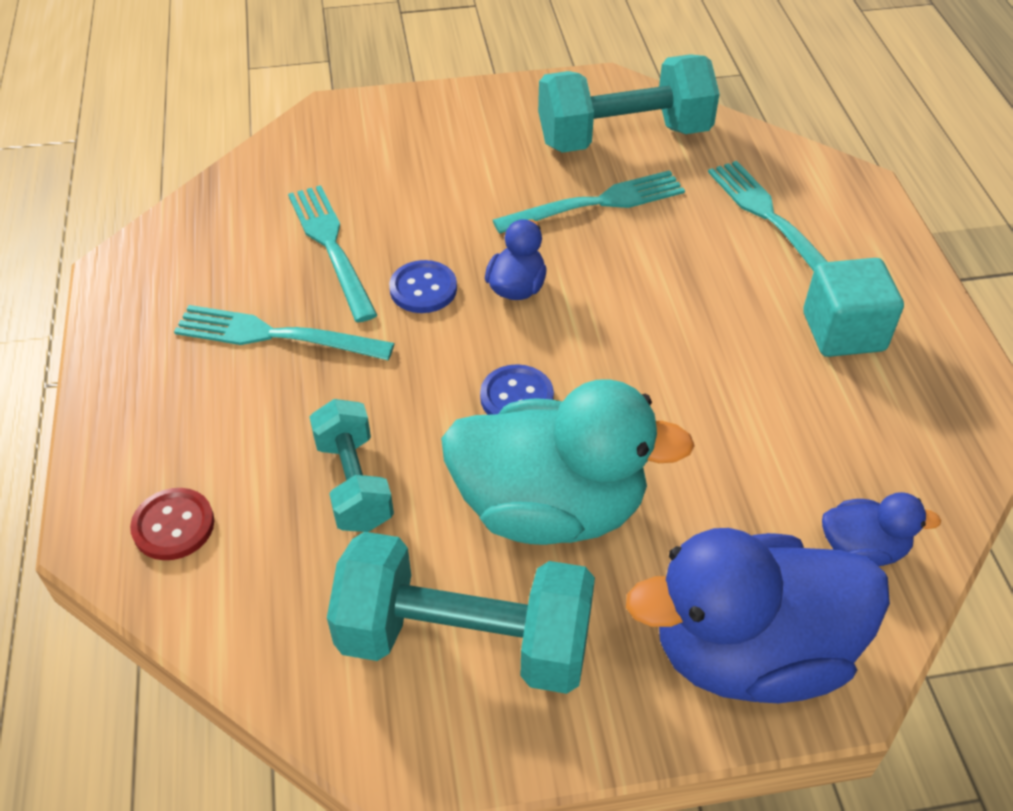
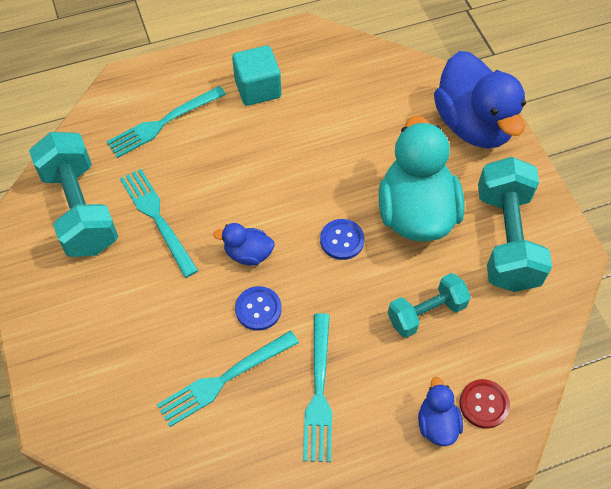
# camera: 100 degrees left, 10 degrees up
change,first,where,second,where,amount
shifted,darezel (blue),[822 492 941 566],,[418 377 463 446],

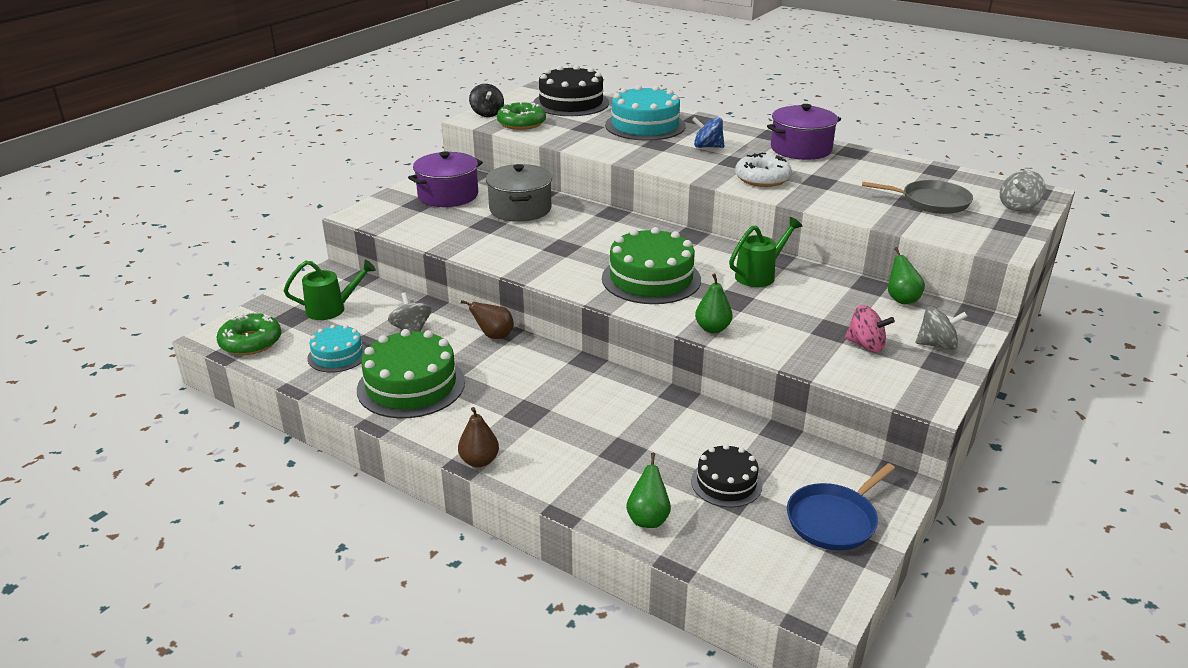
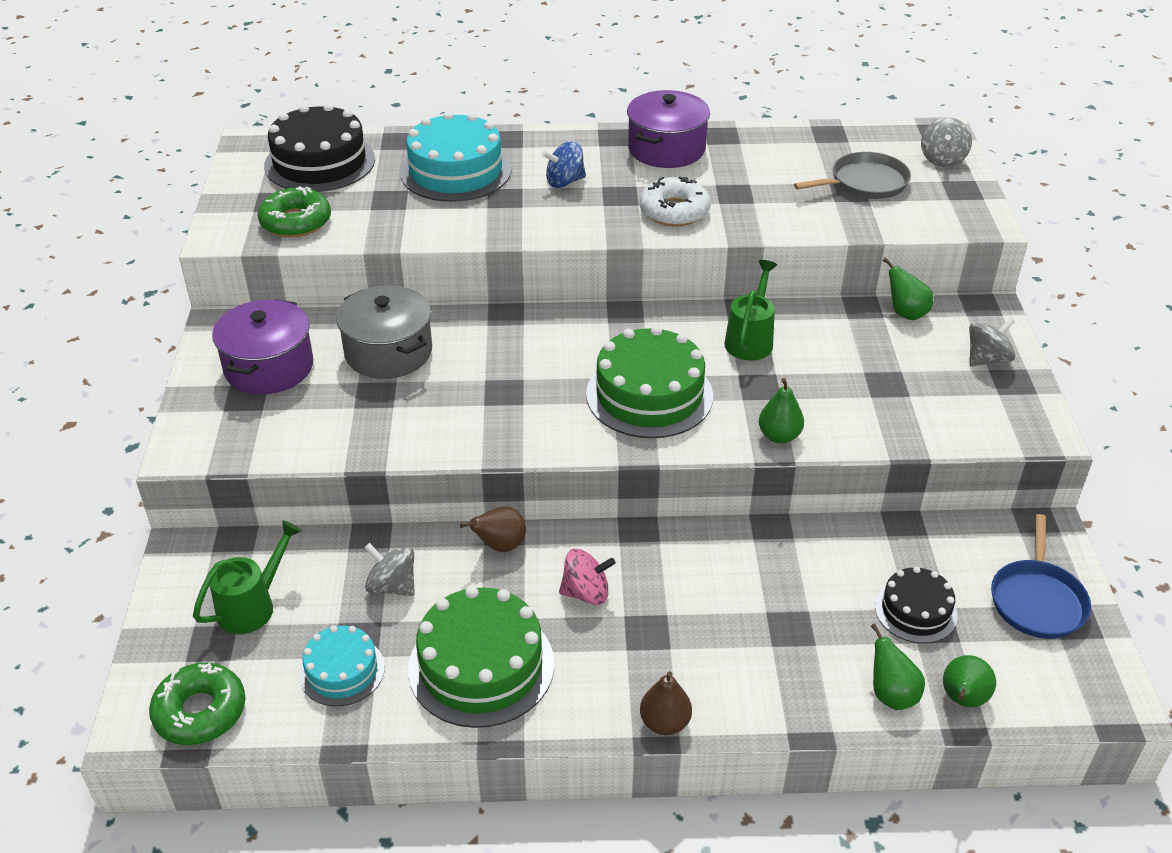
# camera: 35 degrees left, 10 degrees up
change,first,where,second,where,amount
gone,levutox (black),[469 84 504 117],,,
shifted,levutox (pink),[845 305 895 352],,[559 549 615 605],
new,,,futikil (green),[943 655 996 707],

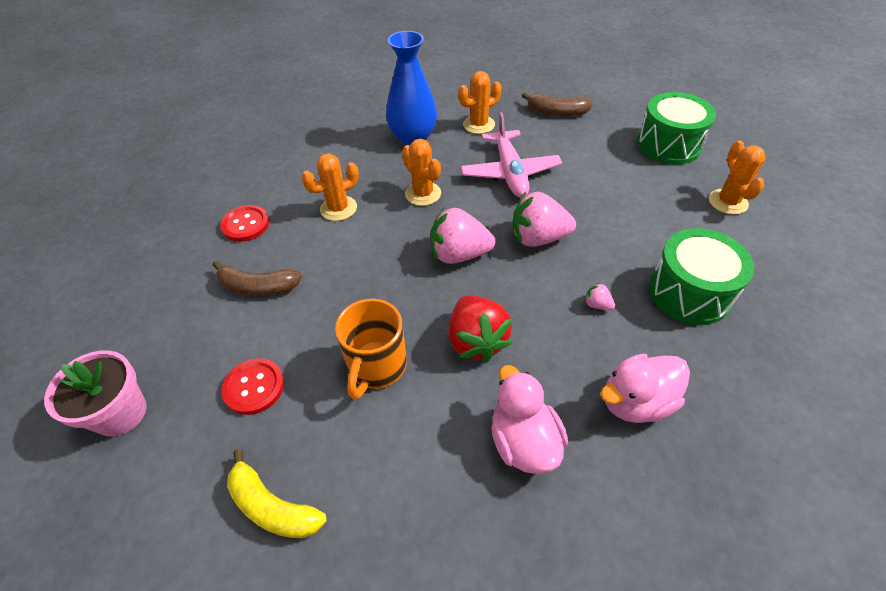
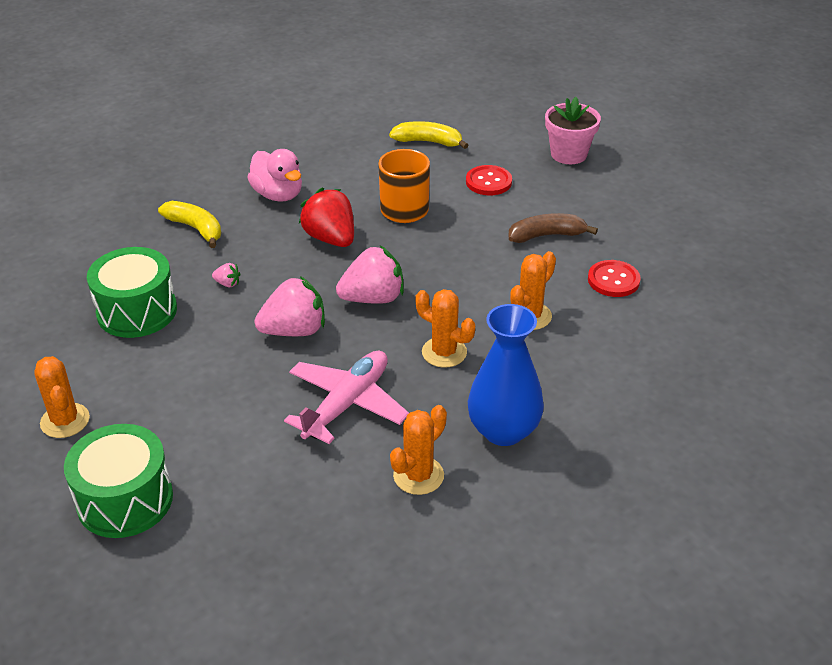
# camera: 160 degrees right, 10 degrees down
change,first,where,second,where,amount
gone,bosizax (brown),[522 92 593 116],,,
rotated,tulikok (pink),[461 112 562 197],,[284 350 409 444],60 degrees clockwise
swapped,darezel (pink),[600 354 690 423],bosizax (yellow),[158 201 221 248],

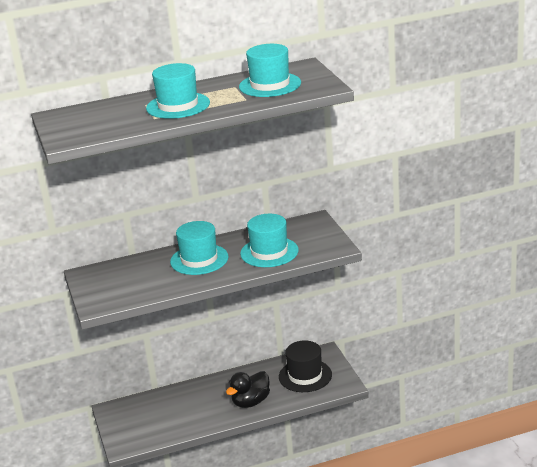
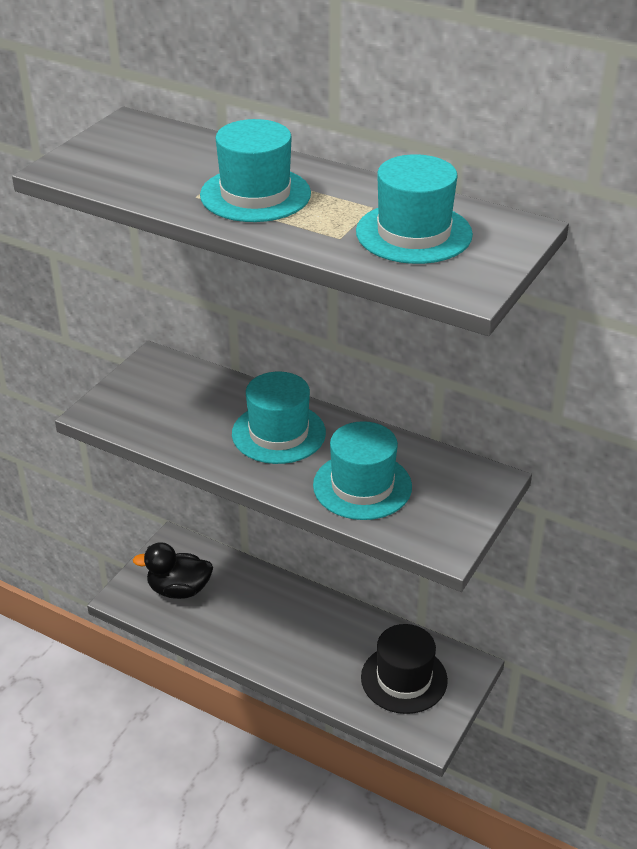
# camera: 45 degrees right, 10 degrees up
change,first,where,second,where,amount
shifted,darezel (black),[226 371 270 408],,[133 542 213 599],

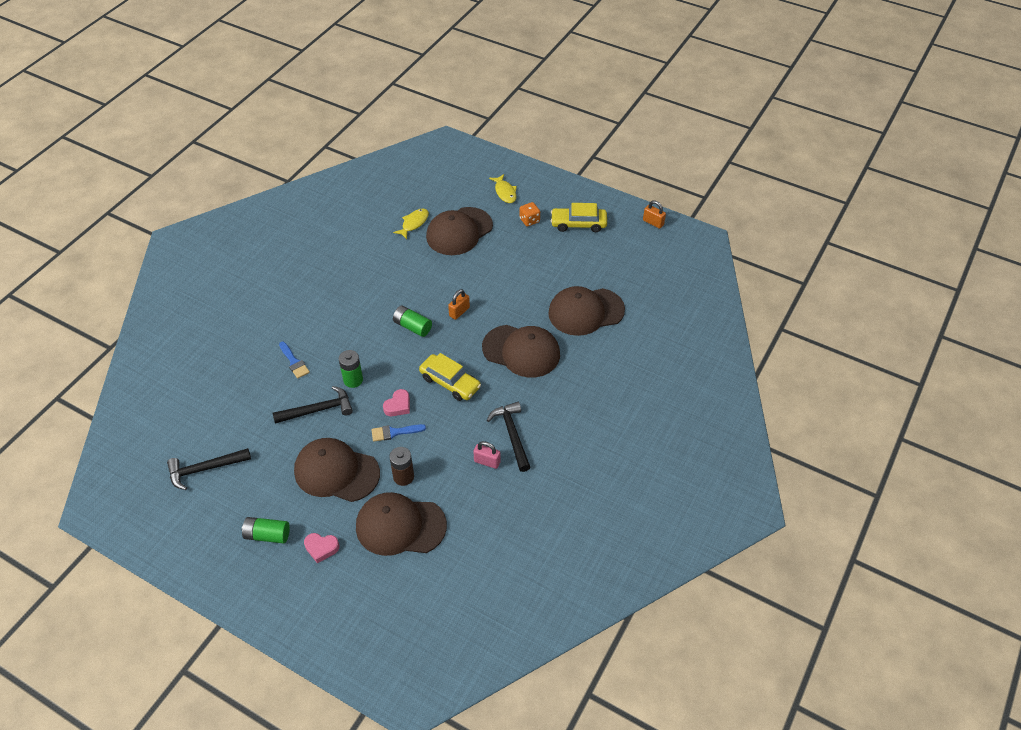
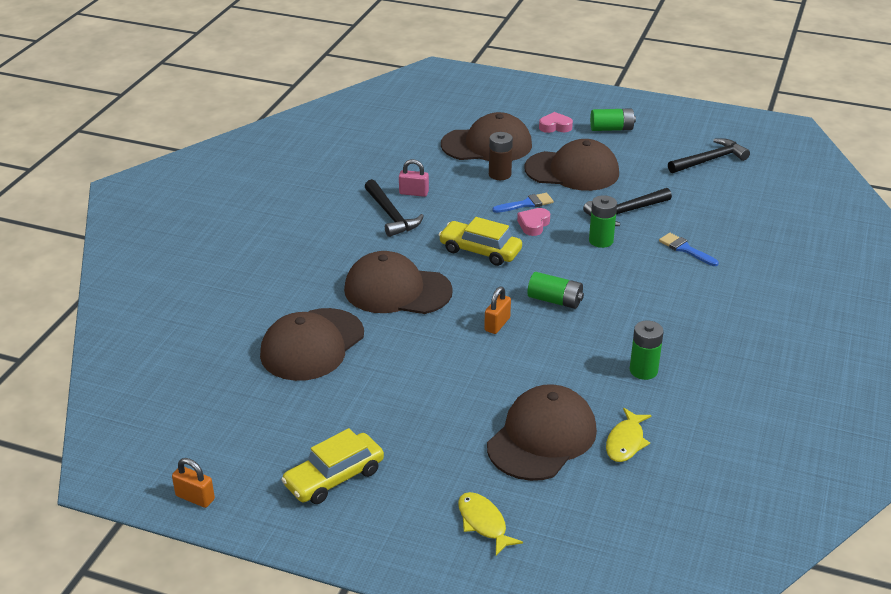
# camera: 170 degrees right, 15 degrees down
change,first,where,second,where,amount
gone,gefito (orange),[519 202 540 226],,,
rotated,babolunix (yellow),[551 203 607 232],,[281 428 384 504],150 degrees clockwise
rotated,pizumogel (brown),[548 286 625 336],,[260 308 364 381],150 degrees clockwise
new,,,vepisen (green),[630 321 664 380],

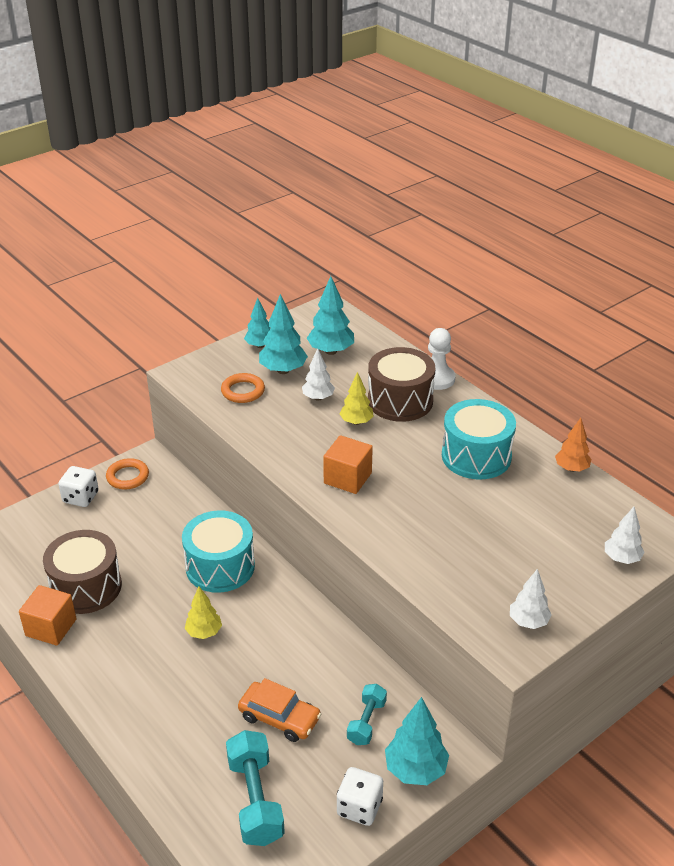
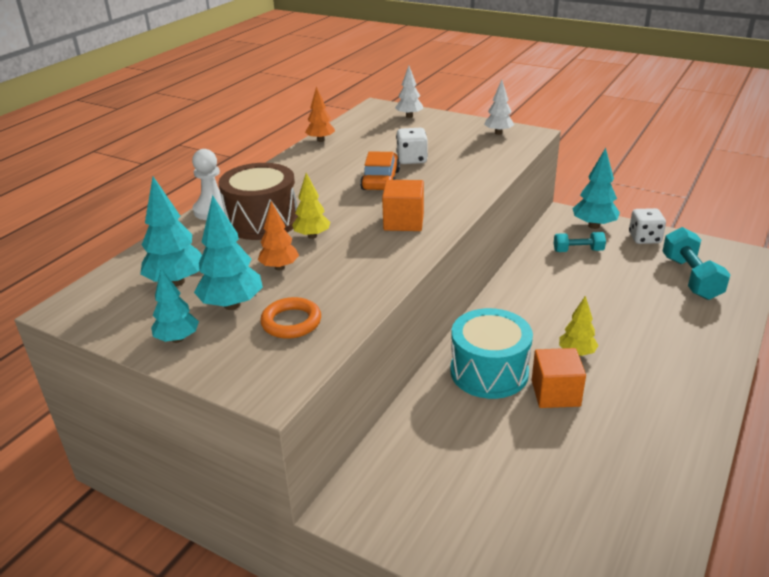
# camera: 110 degrees left, 5 degrees down
change,first,where,second,where,amount
repainted,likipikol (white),[302 348 335 401],likipikol (orange),[258 201 299 270],
gone,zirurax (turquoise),[442 399 516 479],,,
gone,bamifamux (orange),[106 458 149 489],,,
shifted,gefito (white),[58 466 99 507],,[396 128 428 164],
gone,zirurax (brown),[43 530 122 614],,,
shifted,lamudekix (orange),[19 585 77 646],,[532 348 586 408],
shifted,babolunix (orange),[238 678 321 742],,[360 151 400 190],
rotated,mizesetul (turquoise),[226 730 285 846],,[662 227 731 300],60 degrees counterclockwise

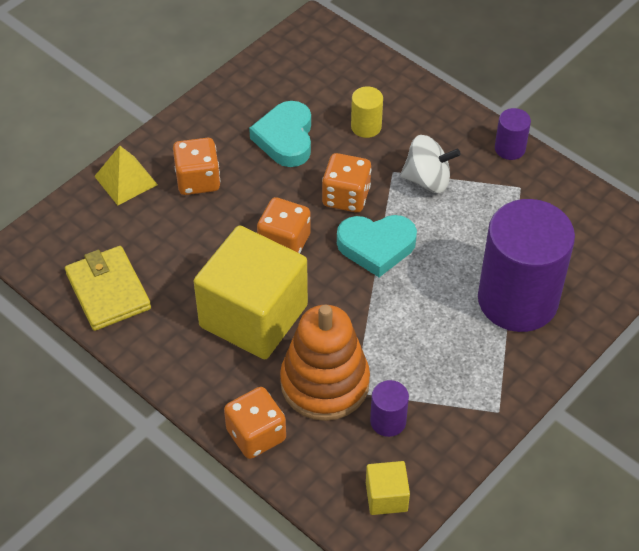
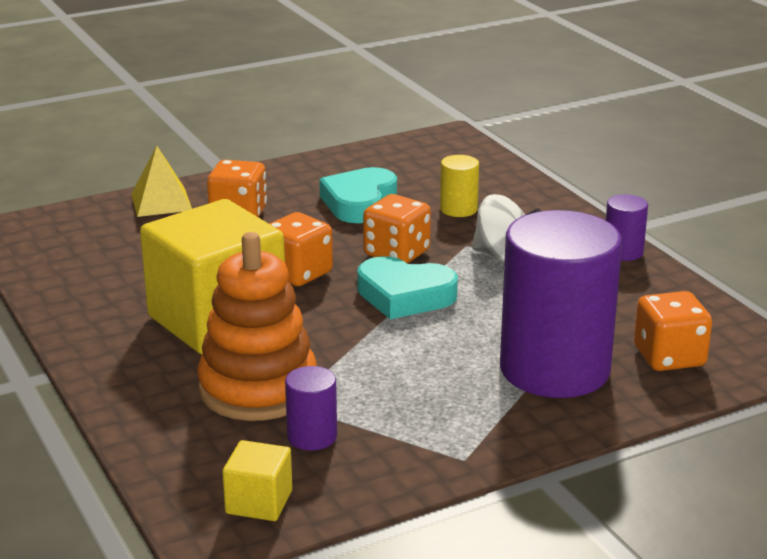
# camera: 20 degrees right, 25 degrees down
change,first,where,second,where,amount
gone,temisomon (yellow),[65 246 151 331],,,
shifted,gefito (orange),[224 387 286 459],,[634 291 712 371],

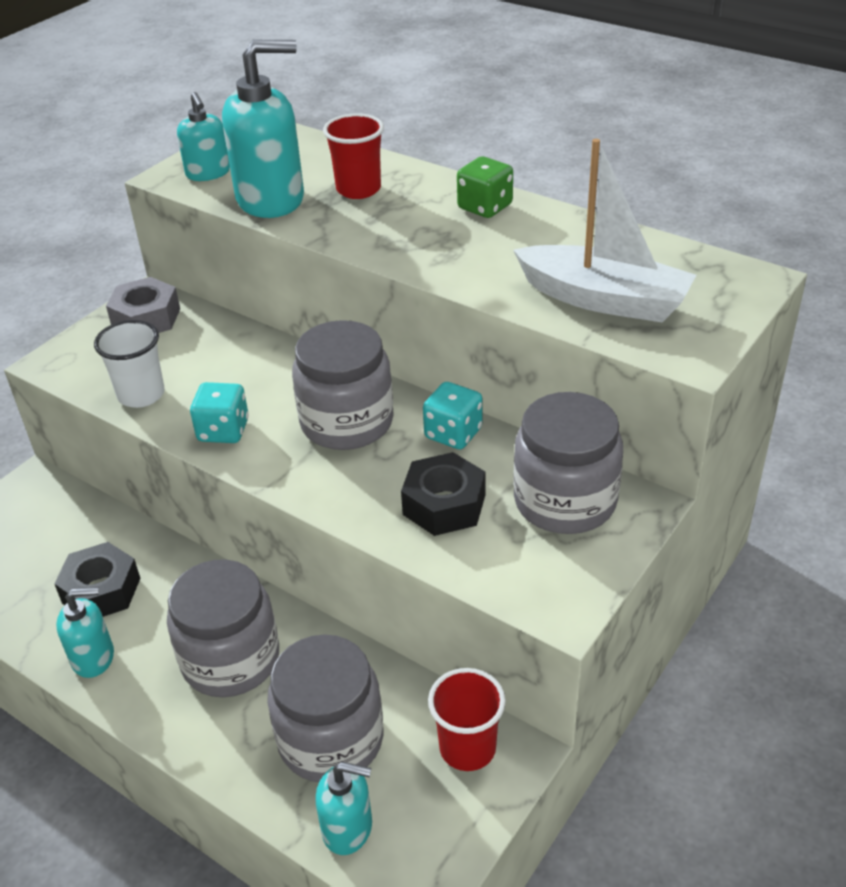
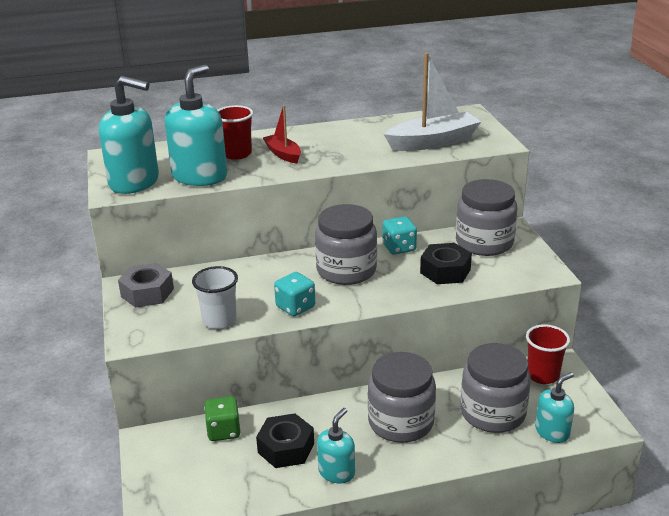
# camera: 50 degrees left, 10 degrees down
change,first,where,second,where,amount
scaled,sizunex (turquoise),[177 92 230 181],,[99 76 159 194],x1.79
shifted,gefito (green),[457 156 513 218],,[204 396 241 441],
new,,,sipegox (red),[263 105 301 164],

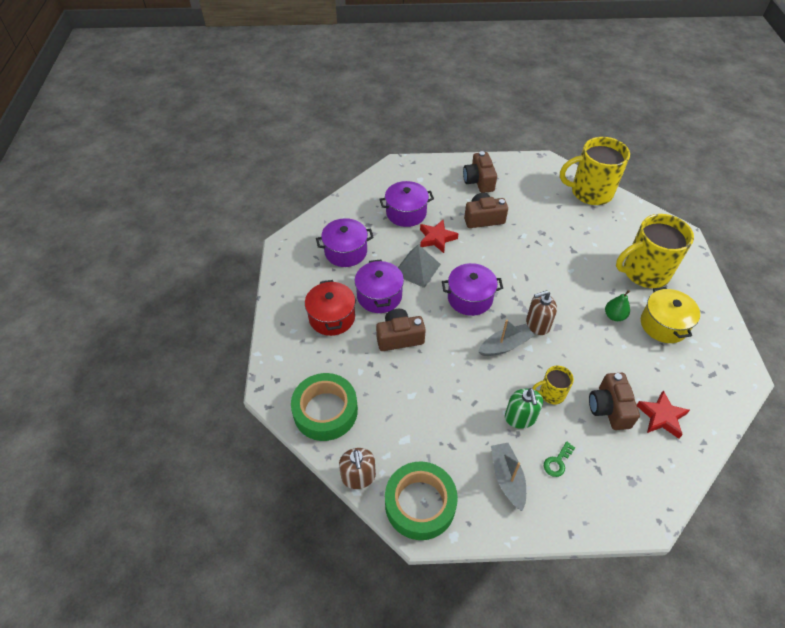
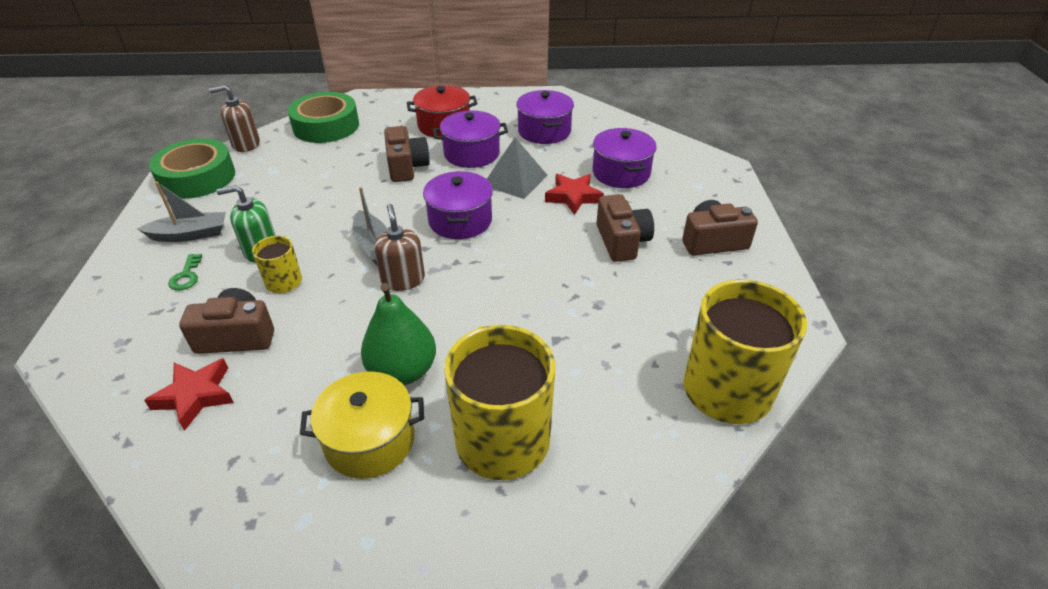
# camera: 90 degrees right, 10 degrees down
change,first,where,second,where,amount
scaled,futikil (green),[605 290 630 321],,[361 283 436 385],x1.73
rotated,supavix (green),[544 441 575 477],,[168 254 202 290],135 degrees counterclockwise

